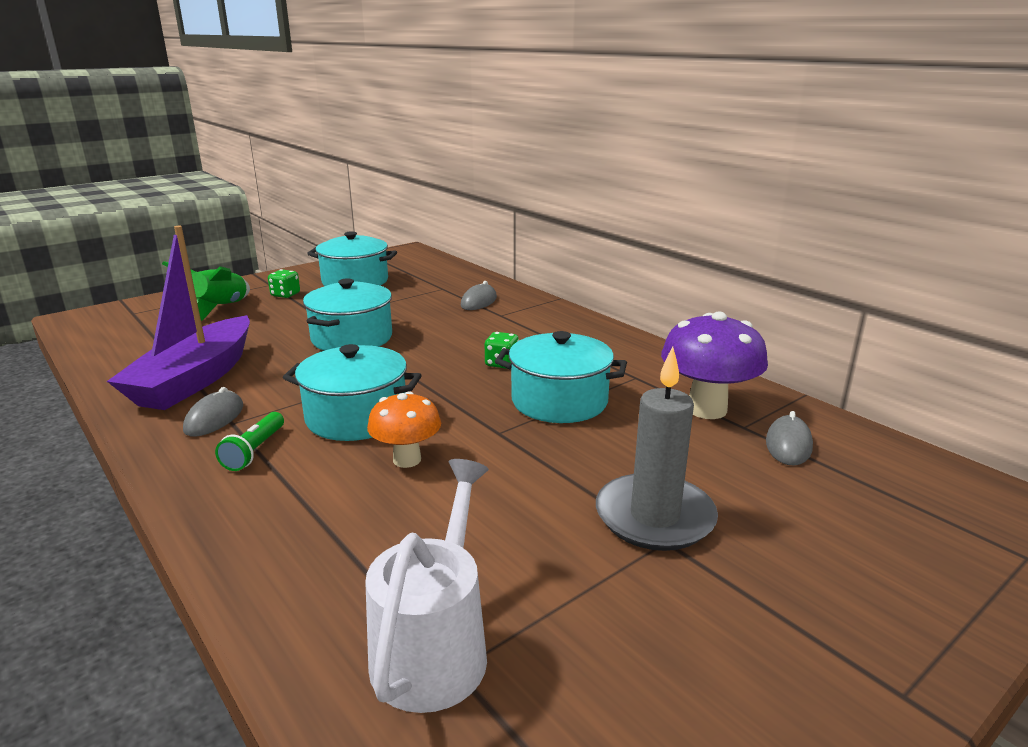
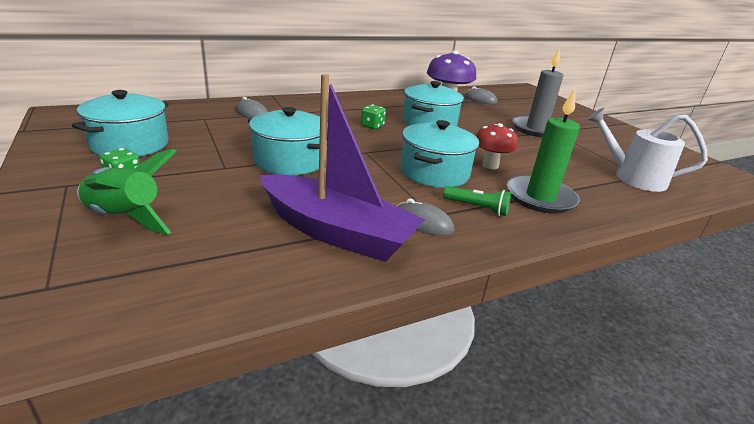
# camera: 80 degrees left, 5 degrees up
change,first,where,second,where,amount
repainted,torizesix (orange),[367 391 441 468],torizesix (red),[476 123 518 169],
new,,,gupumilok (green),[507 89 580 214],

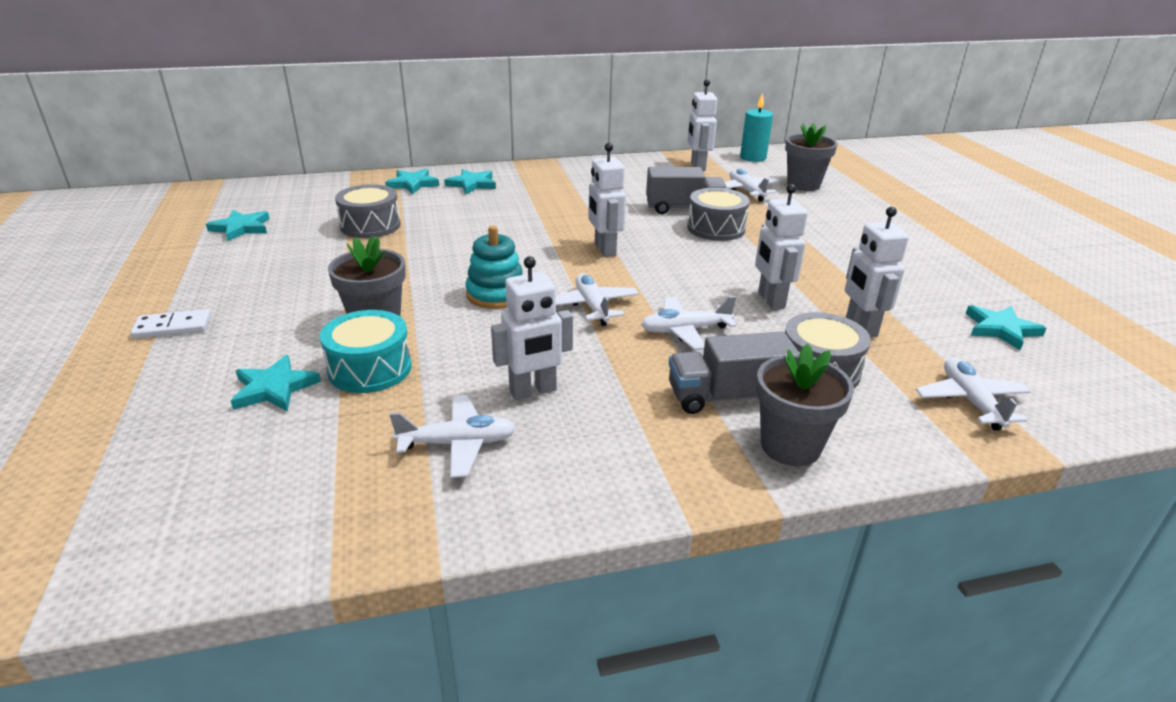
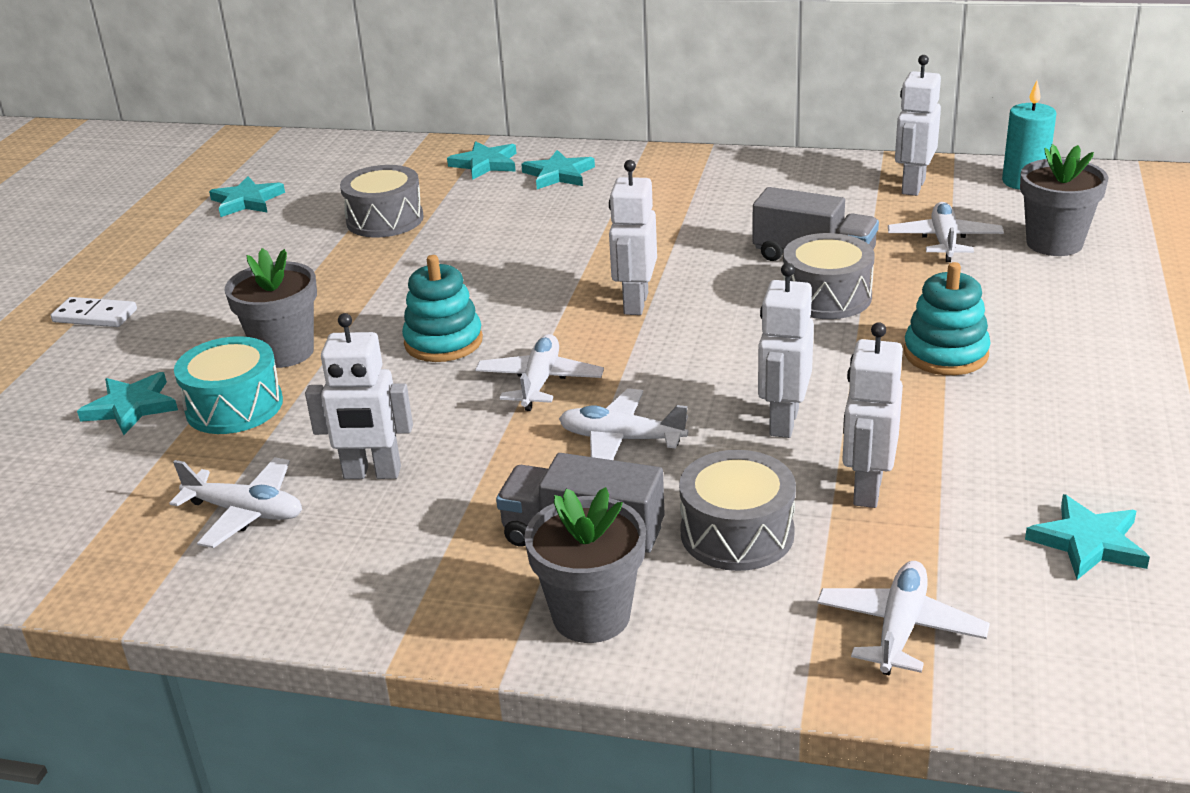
# camera: 30 degrees right, 0 degrees up
change,first,where,second,where,amount
new,,,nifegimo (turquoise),[904 262 990 375],

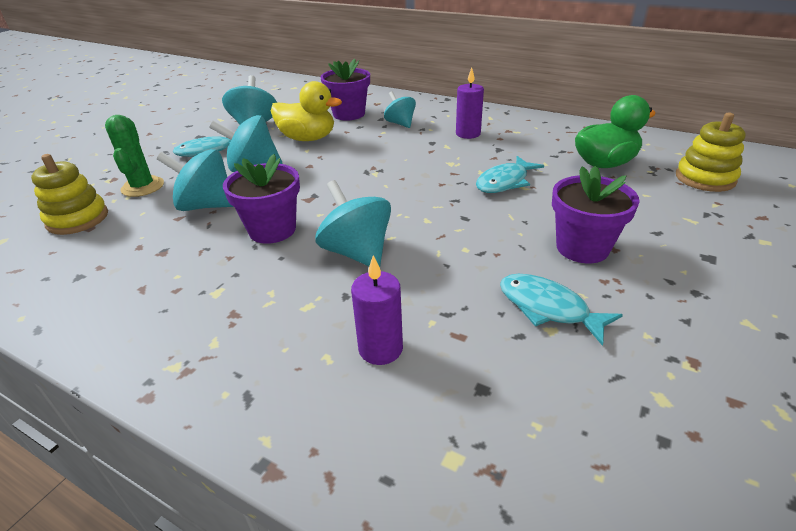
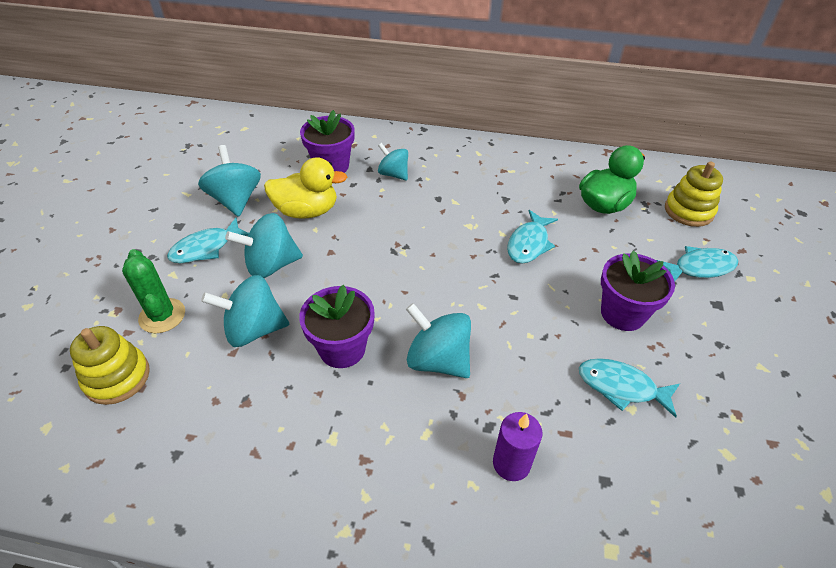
# camera: 20 degrees left, 10 degrees up
change,first,where,second,where,amount
gone,gupumilok (purple),[456 67 484 139],,,
new,,,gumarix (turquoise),[656 246 738 281],

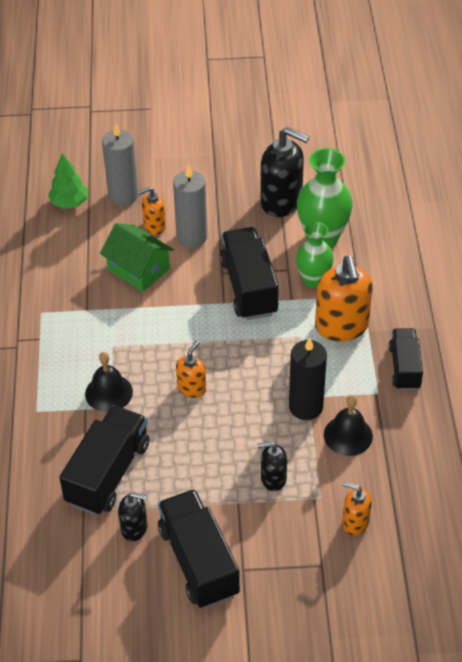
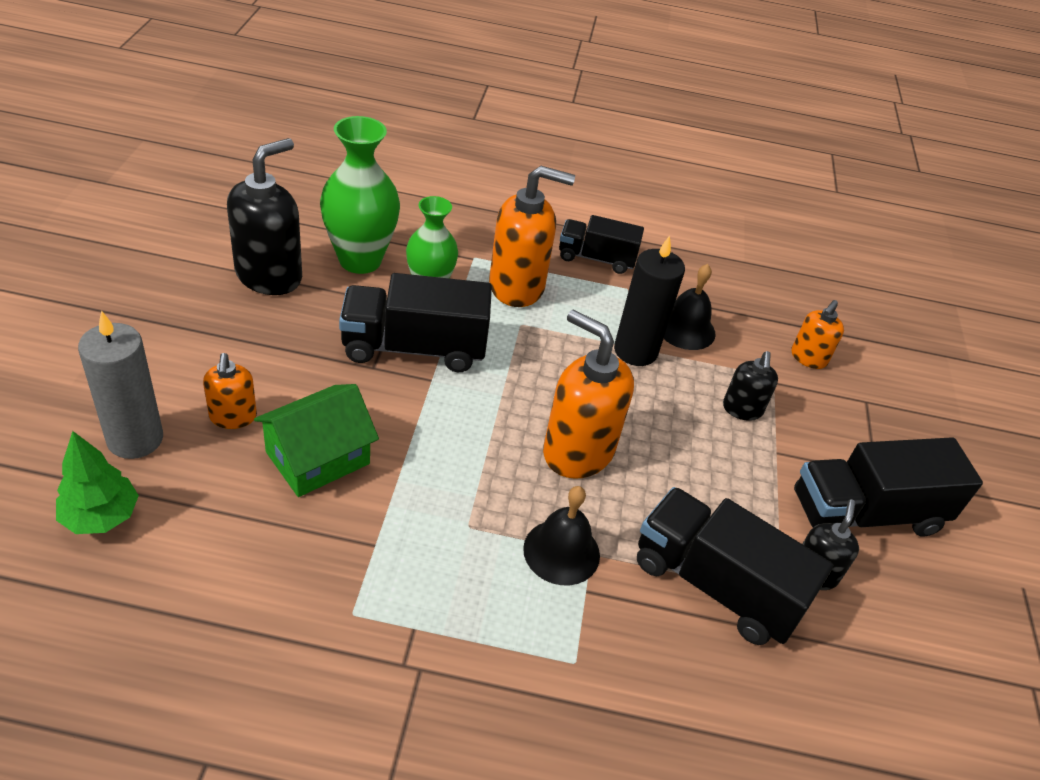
# camera: 85 degrees left, 5 degrees down
change,first,where,second,where,amount
gone,gupumilok (grey),[173 165 207 248],,,
scaled,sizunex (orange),[176 341 206 398],,[543 310 634 479],x1.85

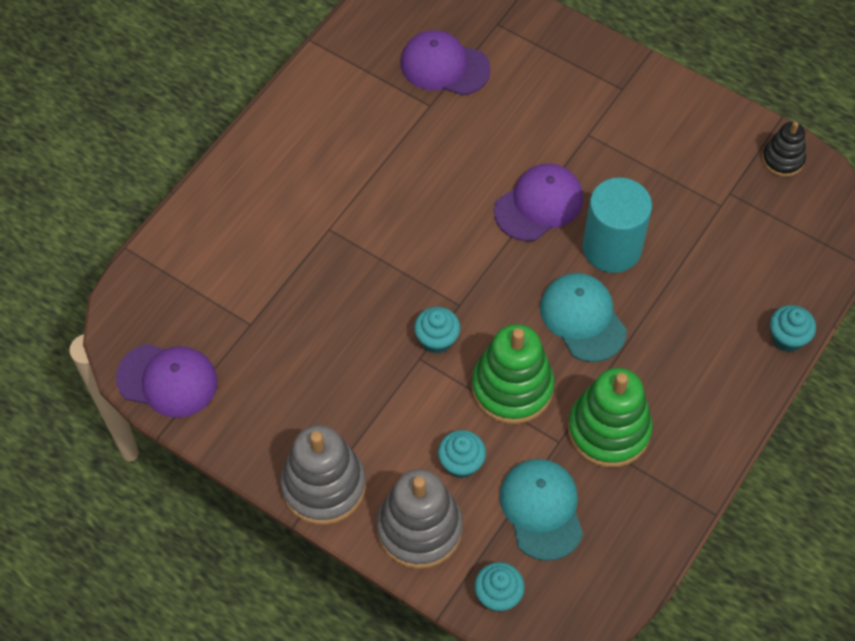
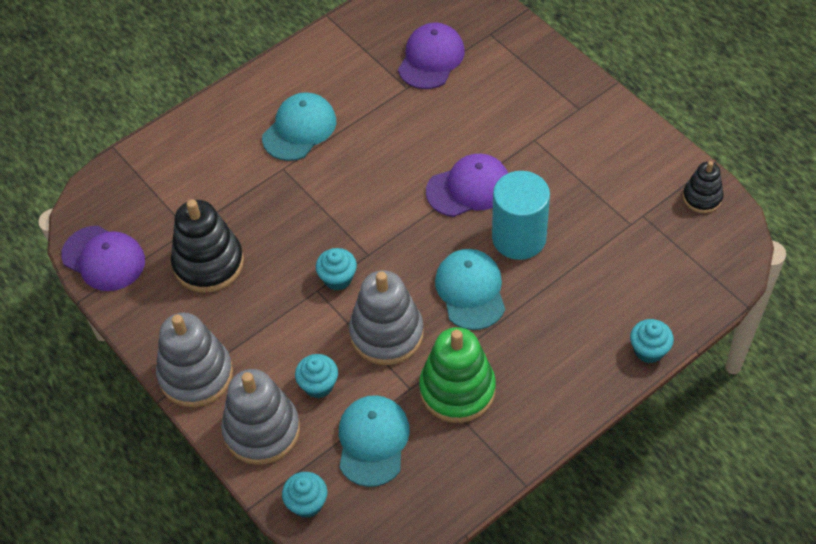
# camera: 20 degrees right, 5 degrees down
change,first,where,second,where,amount
rotated,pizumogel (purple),[401 30 491 96],,[398 23 465 89],75 degrees clockwise
repainted,nifegimo (green),[472 324 554 424],nifegimo (grey),[349 270 424 365],
new,,,pizumogel (turquoise),[262 92 336 161],
new,,,nifegimo (black),[171 199 244 293],

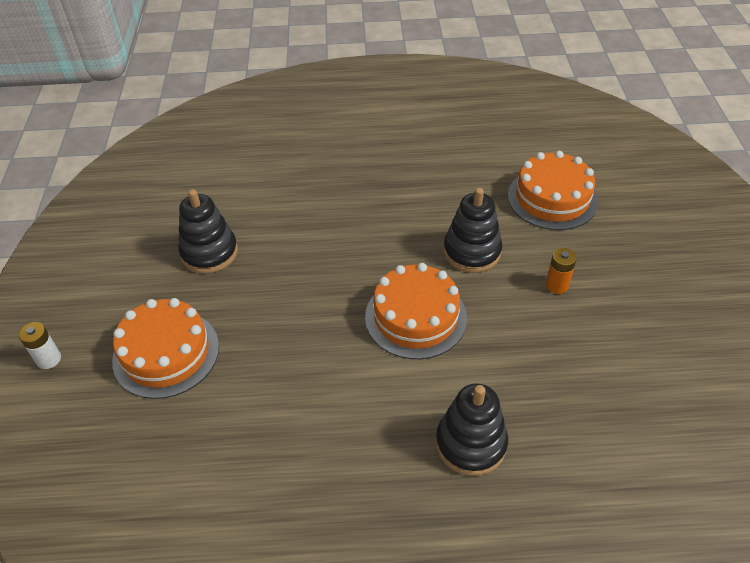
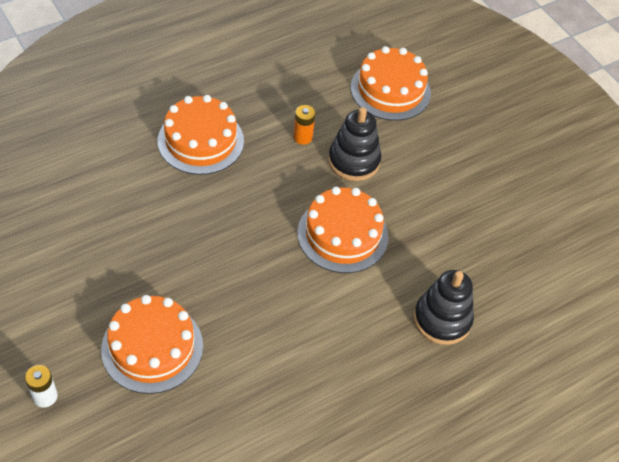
# camera: 35 degrees left, 5 degrees up
change,first,where,second,where,amount
gone,nifegimo (black),[178 189 238 274],,,
shifted,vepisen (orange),[546 248 577 294],,[293 105 315 145],
new,,,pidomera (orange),[158 95 244 175],

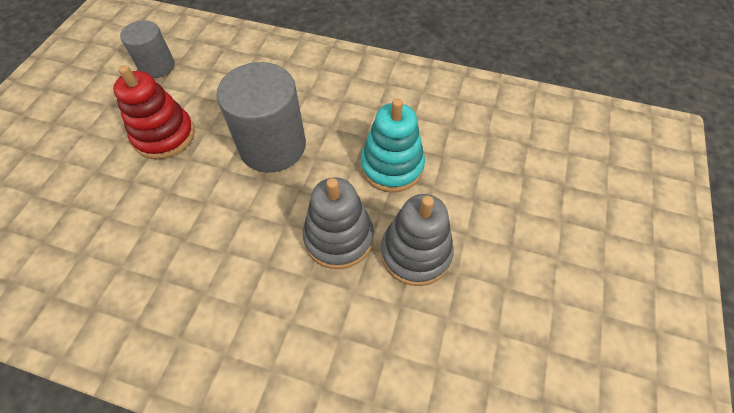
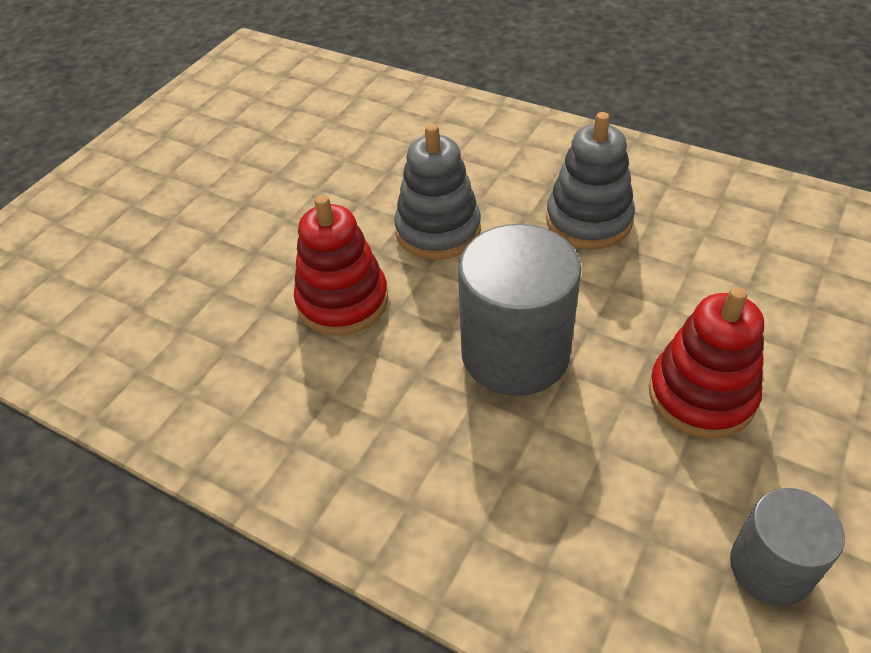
# camera: 165 degrees left, 10 degrees down
change,first,where,second,where,amount
repainted,nifegimo (turquoise),[361 99 425 192],nifegimo (red),[294 195 388 336],
shifted,nifegimo (grey),[381 194 454 286],,[546 112 635 250],

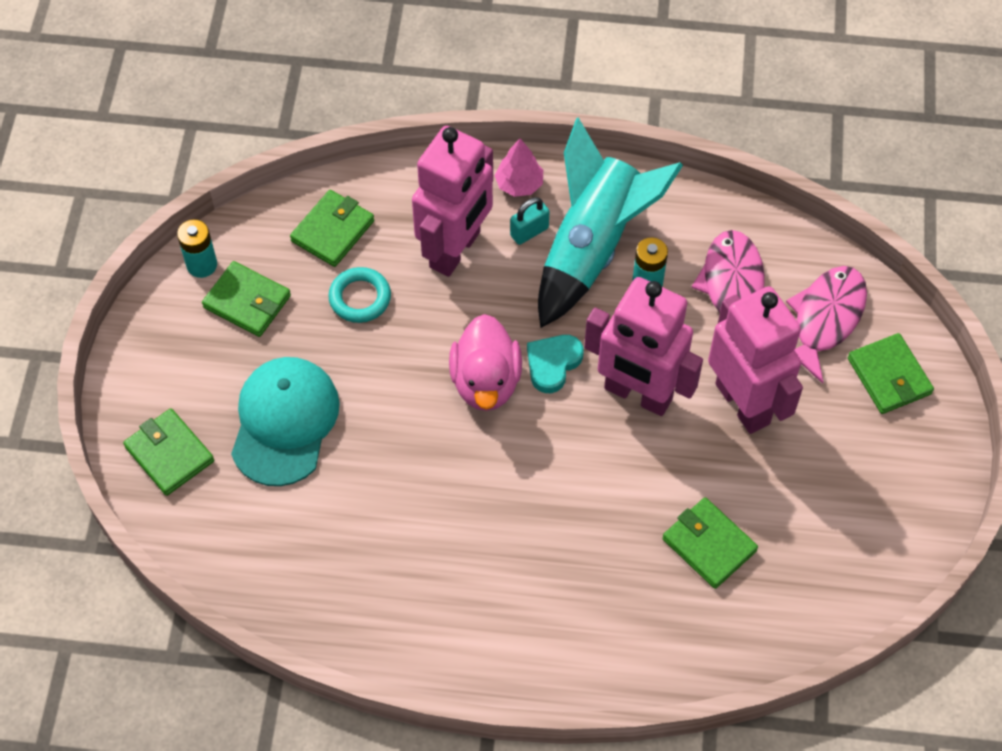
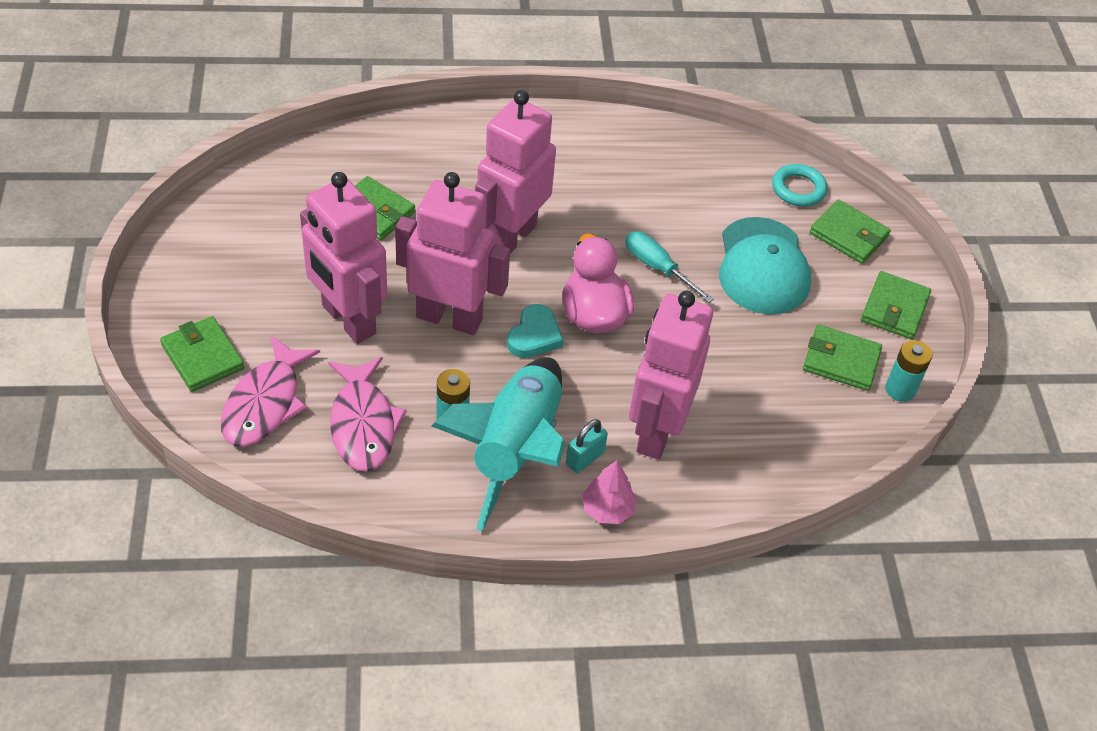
# camera: 165 degrees right, 10 degrees down
change,first,where,second,where,amount
shifted,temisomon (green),[290 190 374 267],,[861 271 931 339],
shifted,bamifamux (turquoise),[328 267 391 323],,[772 164 827 207],
new,,,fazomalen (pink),[475 90 556 254],
new,,,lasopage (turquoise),[625 231 714 303],

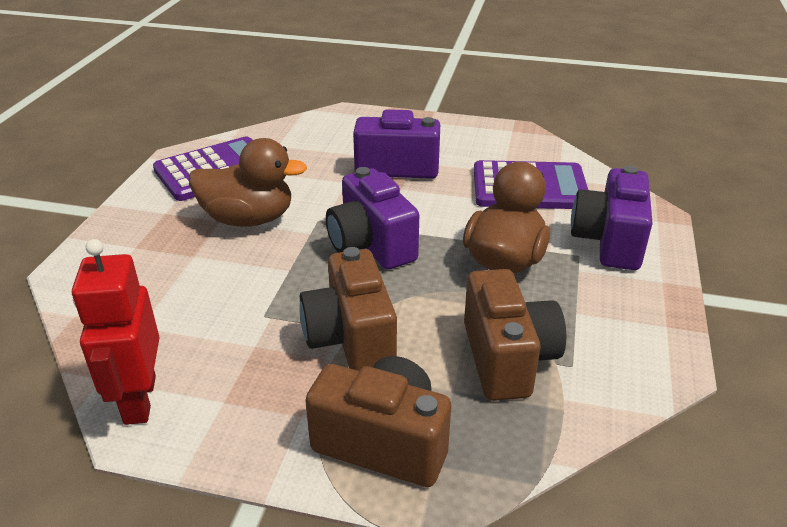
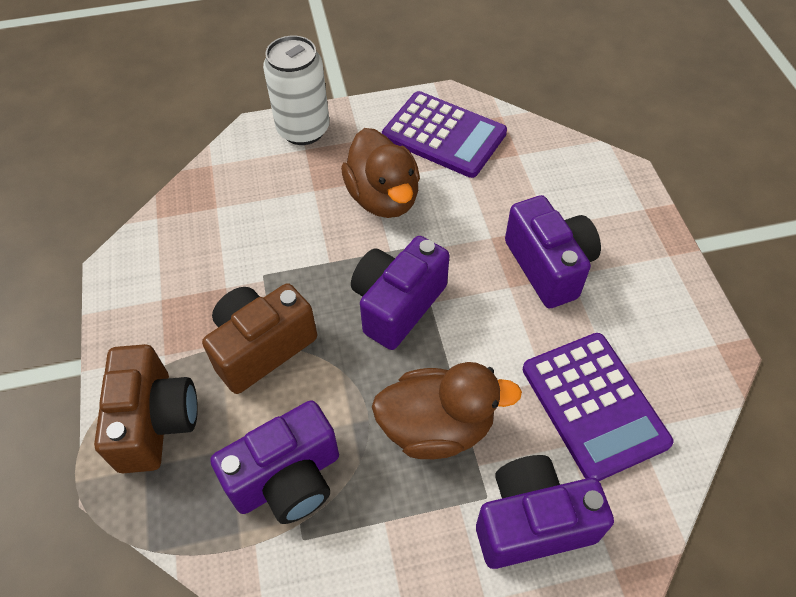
# camera: 65 degrees right, 20 degrees up
change,first,where,second,where,amount
gone,fazomalen (red),[72 239 160 425],,,
repainted,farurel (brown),[464 269 566 401],farurel (purple),[210 400 339 524],
new,,,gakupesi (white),[263 36 330 145],

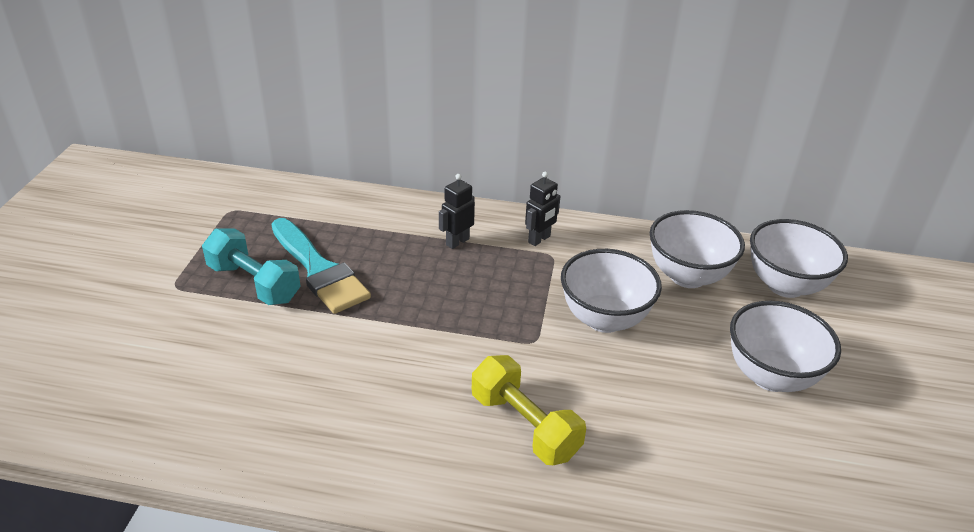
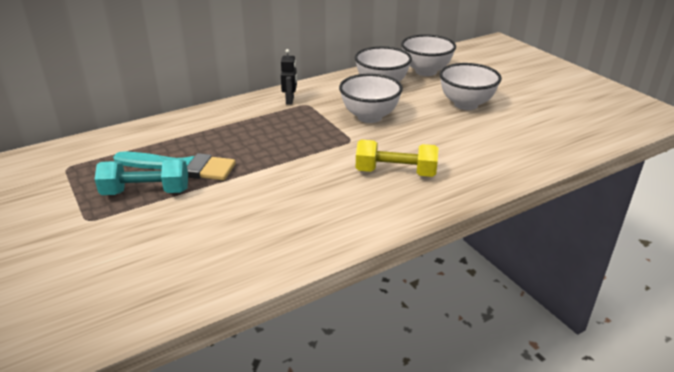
# camera: 40 degrees left, 5 degrees down
change,first,where,second,where,amount
gone,fazomalen (black),[439 174 475 249],,,

